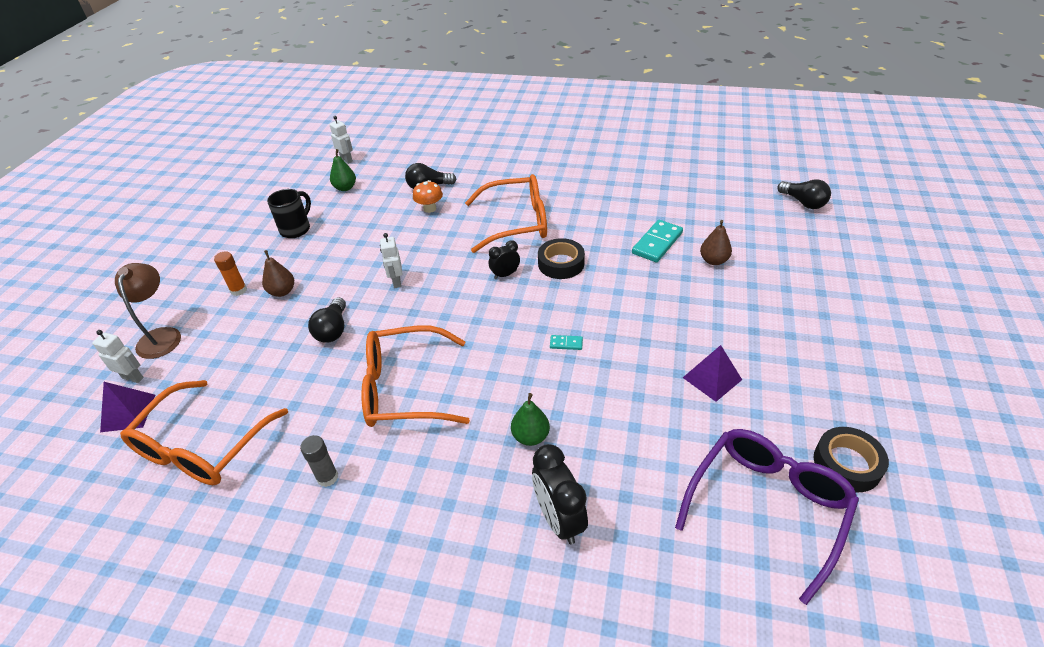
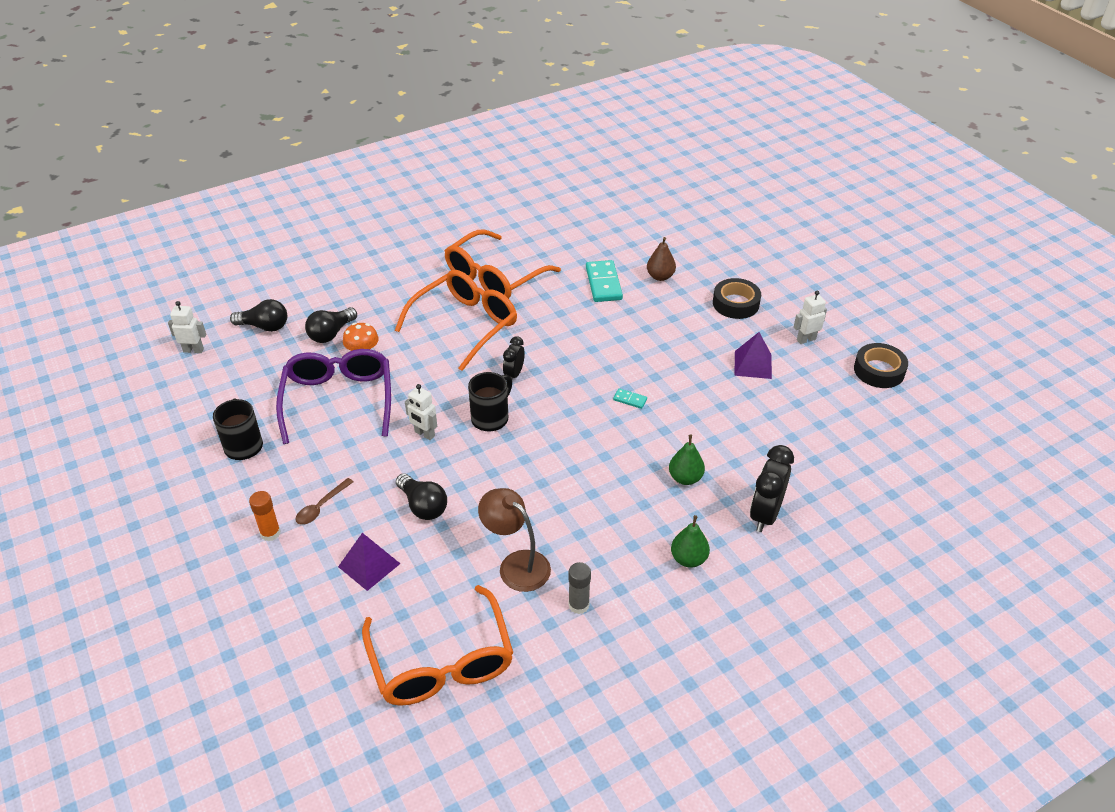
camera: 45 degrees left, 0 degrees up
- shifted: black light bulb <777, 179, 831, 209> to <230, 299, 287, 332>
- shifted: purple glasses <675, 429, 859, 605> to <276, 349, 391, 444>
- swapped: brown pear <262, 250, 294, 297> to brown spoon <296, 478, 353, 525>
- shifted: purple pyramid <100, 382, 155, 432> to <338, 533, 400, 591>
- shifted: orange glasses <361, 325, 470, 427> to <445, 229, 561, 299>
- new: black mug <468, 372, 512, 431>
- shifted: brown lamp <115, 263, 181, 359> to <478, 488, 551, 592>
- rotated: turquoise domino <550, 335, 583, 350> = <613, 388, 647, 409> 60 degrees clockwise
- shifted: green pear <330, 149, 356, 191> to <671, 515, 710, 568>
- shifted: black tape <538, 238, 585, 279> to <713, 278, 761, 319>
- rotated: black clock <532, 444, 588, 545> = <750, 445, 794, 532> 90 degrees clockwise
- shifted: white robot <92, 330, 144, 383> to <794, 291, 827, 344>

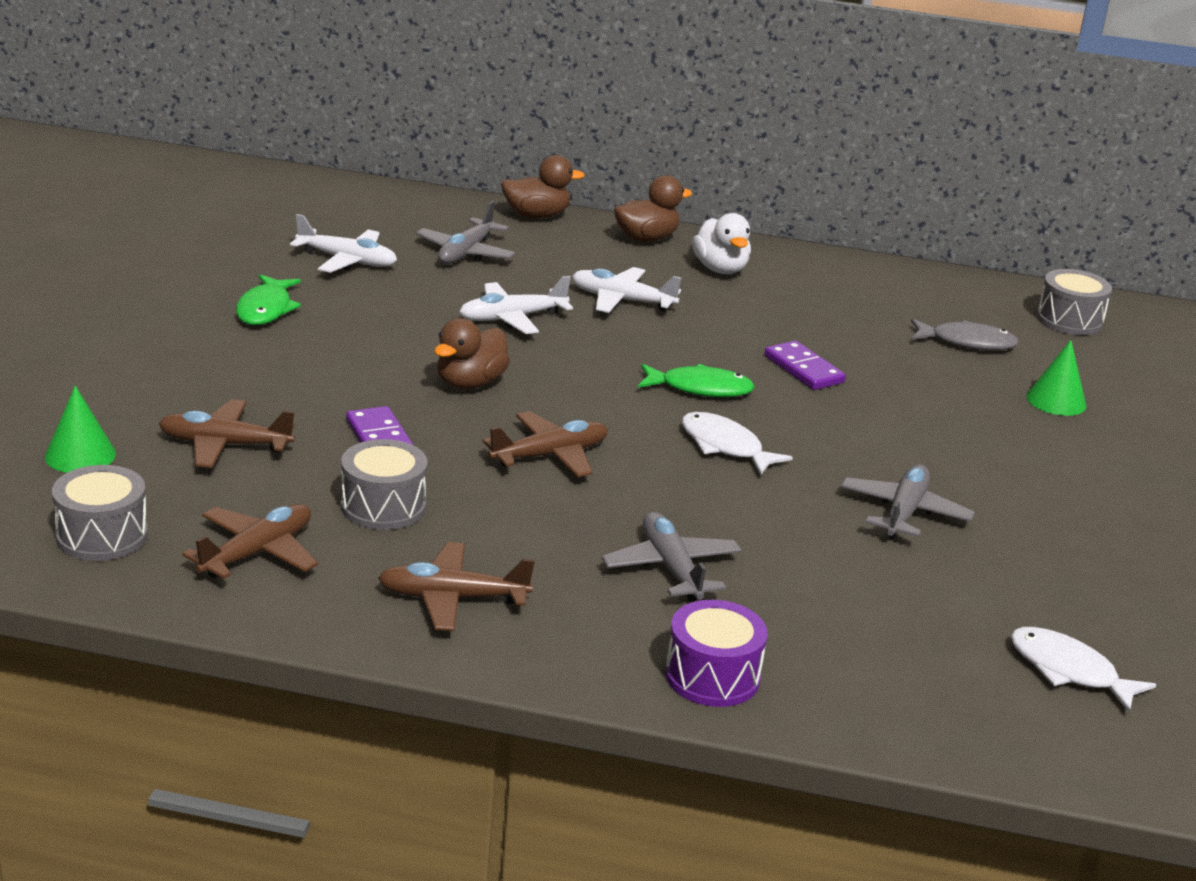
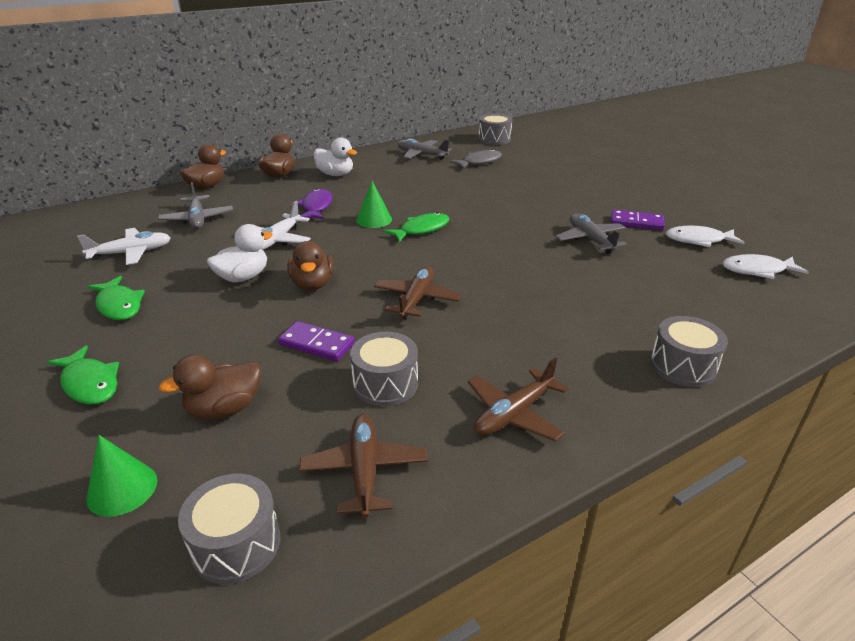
camera: 40 degrees left, 5 degrees up
- new: green fish <47, 345, 119, 405>
- swapped: brown plane <158, 399, 295, 468> to brown duck <159, 354, 261, 419>
- new: white duck <207, 224, 273, 282>
- swapped: white plane <572, 267, 681, 313> to purple fish <298, 189, 332, 219>
- shifted: green cone <1026, 340, 1086, 416> to <356, 181, 392, 228>
- shifted: grey plane <602, 512, 742, 601> to <398, 139, 452, 159>
- shifted: purple domino <764, 341, 846, 390> to <611, 210, 665, 230>
- repainted: purple drum <665, 600, 767, 707> to grey drum <650, 316, 728, 387>
- shifted: white fish <682, 412, 793, 475> to <666, 226, 745, 247>

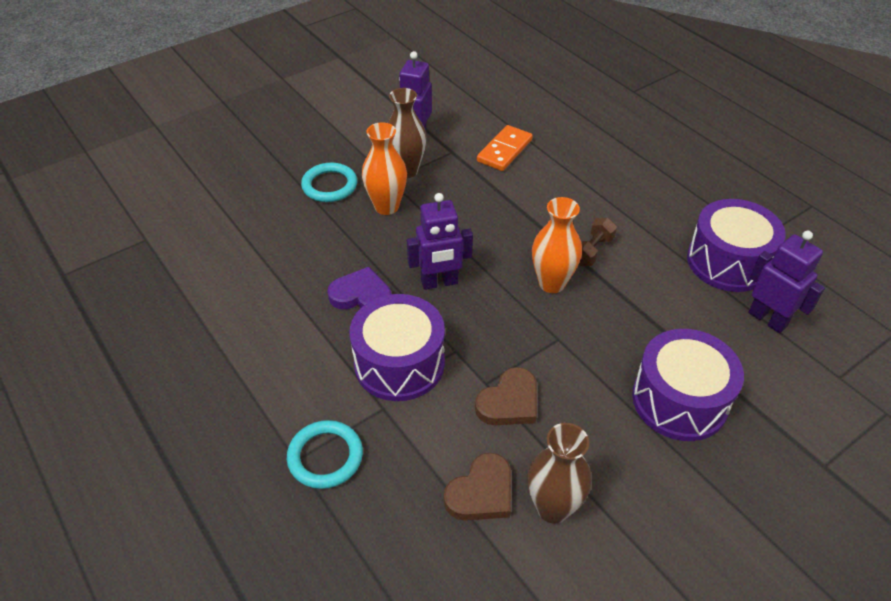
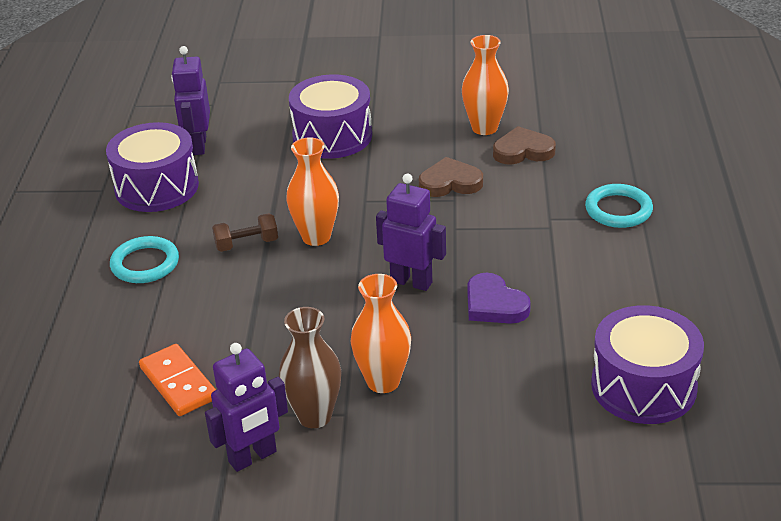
camera: 140 degrees left, 10 degrees down
- shifted: turquoise ring <301, 163, 357, 202> to <110, 236, 179, 283>
- rotated: orange domino <477, 125, 533, 171> = <139, 344, 216, 416> 75 degrees clockwise
- repainted: brown vase <528, 423, 592, 524> to orange vase <462, 35, 509, 135>
- shifted: purple drum <349, 294, 445, 401> to <591, 305, 704, 424>

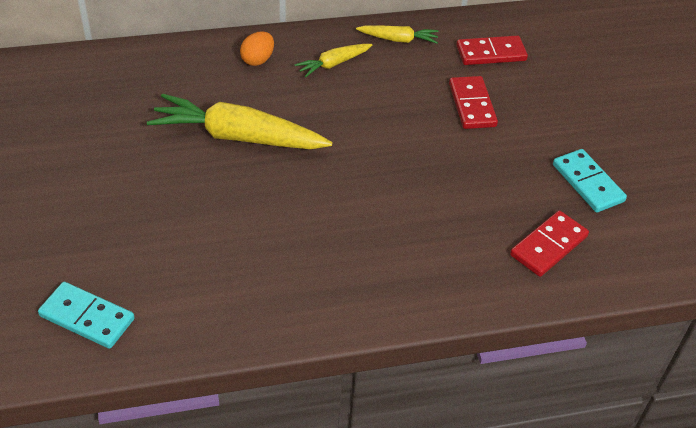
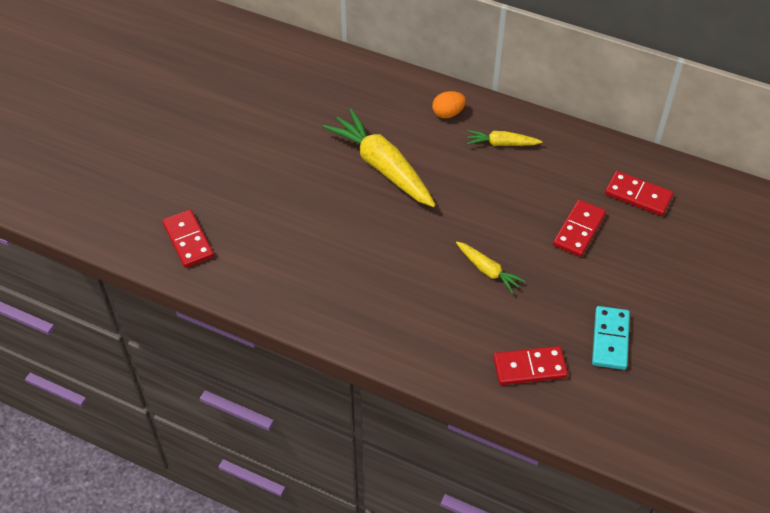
camera: 40 degrees right, 5 degrees up
- repainted: turquoise domino <38, 282, 135, 349> to red domino <162, 210, 214, 268>
- shifted: yellow carrot <356, 25, 438, 44> to <456, 242, 525, 294>

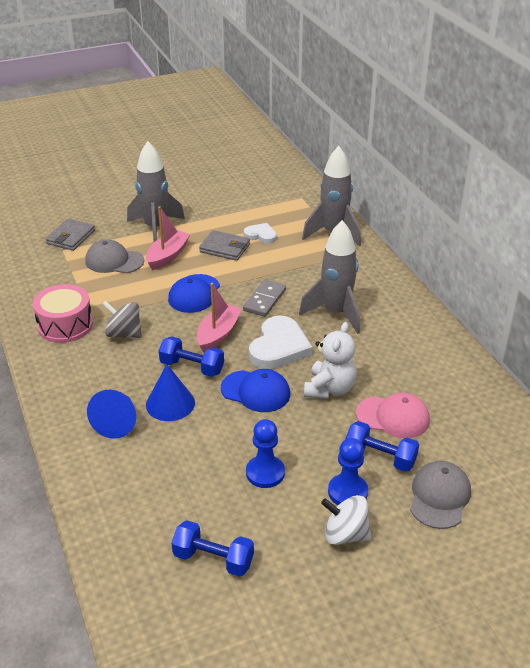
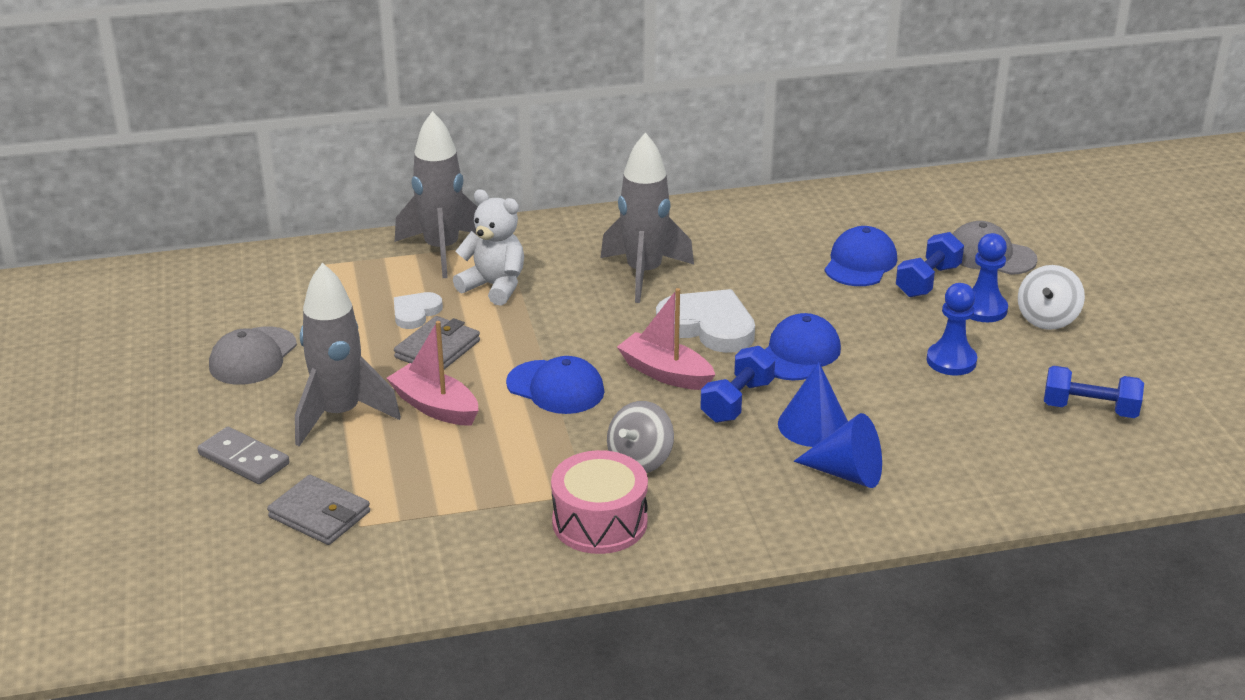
camera: 80 degrees left, 5 degrees down
- shifted: grey domino <243, 279, 286, 317> to <197, 427, 289, 484>
- shifted: grey cap <85, 239, 144, 273> to <209, 327, 297, 385>
- shifted: white teddy bear <304, 322, 357, 399> to <453, 189, 524, 306>
- repainted: pink cap <356, 393, 430, 438> to blue cap <825, 226, 897, 286>
- rotated: blue dumbbell <172, 520, 254, 577> = <1044, 366, 1144, 418> 75 degrees clockwise

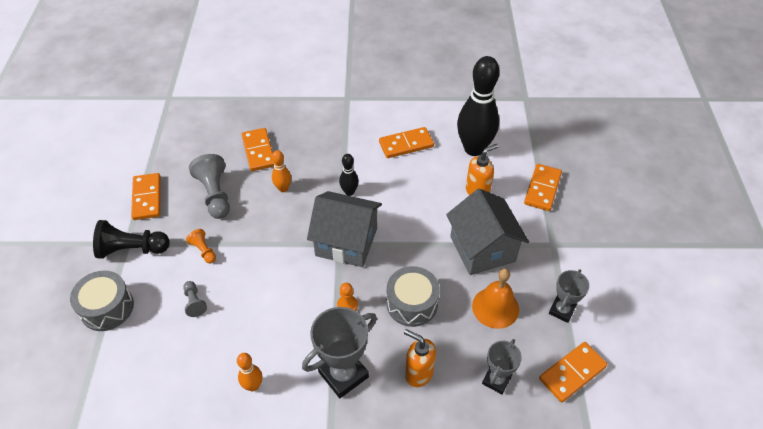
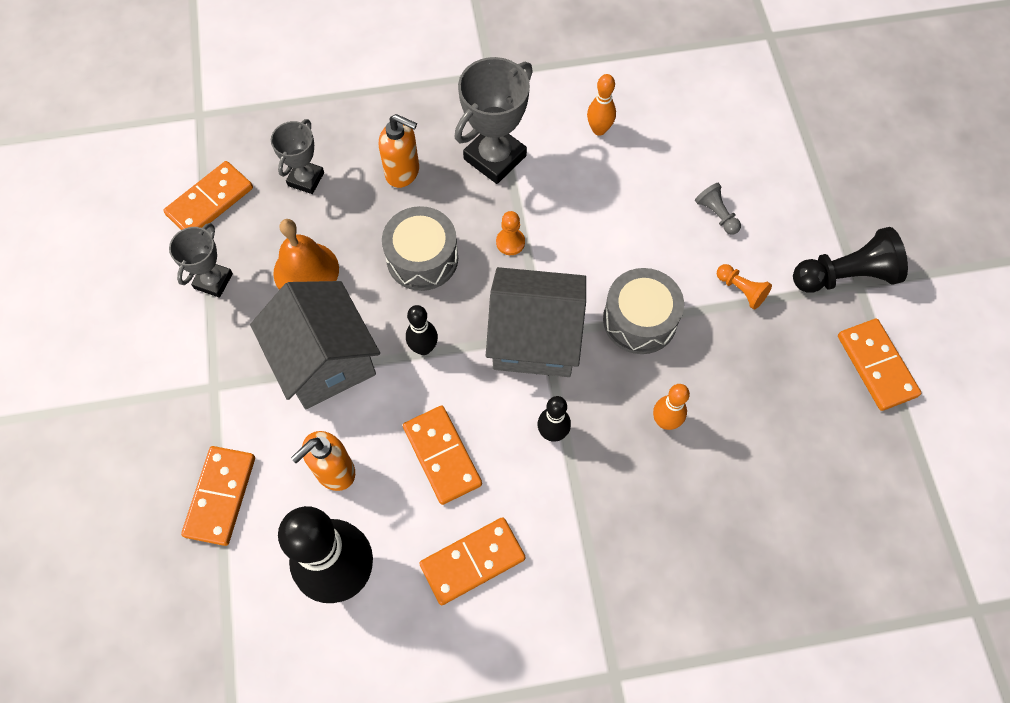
camera: 170 degrees right, 15 degrees up
- shifted: orange domino <241, 128, 274, 171> to <403, 406, 482, 505>
- new: black bowling pin <406, 305, 438, 355>
- shifted: grey drum <70, 271, 134, 331> to <603, 268, 684, 354>
- gone: grey pawn <189, 154, 230, 219>

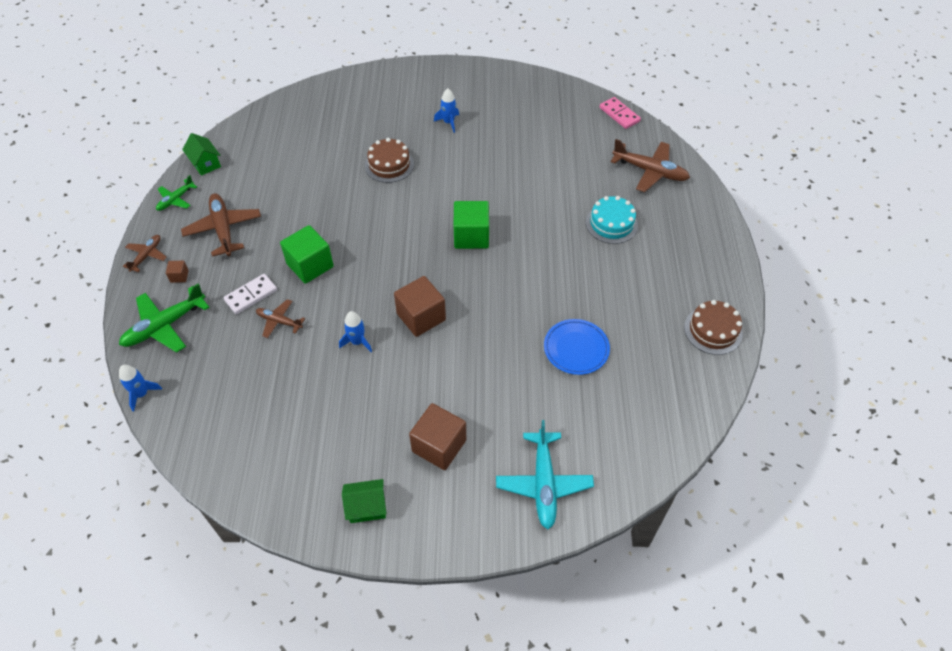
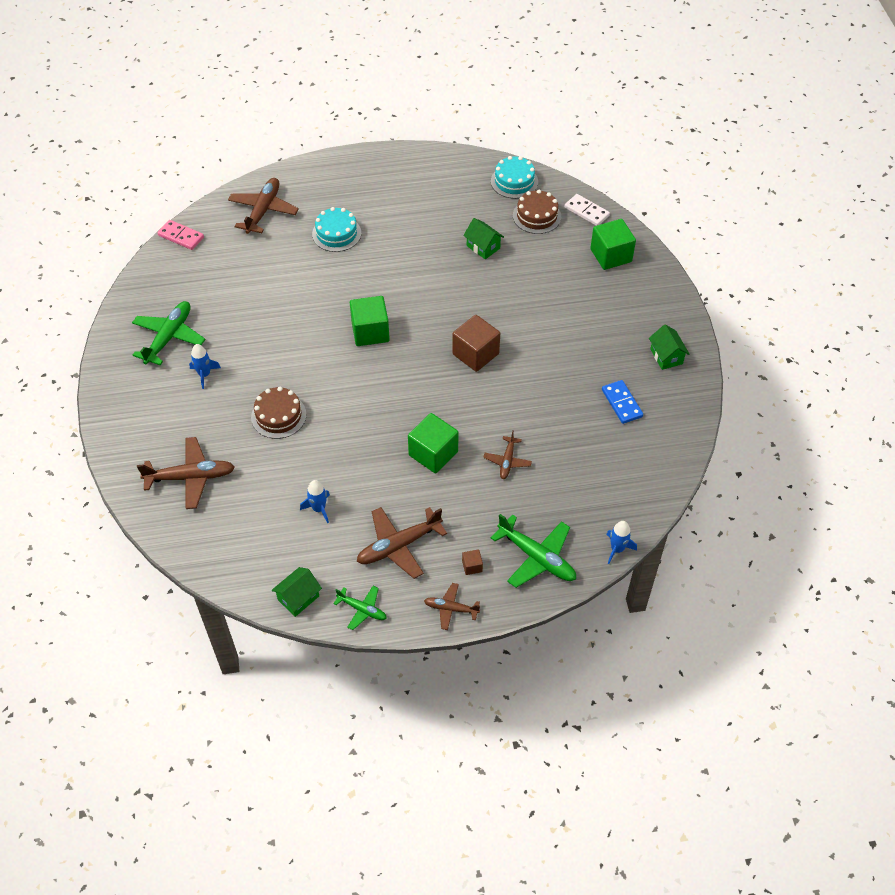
camera: 100 degrees left, 0 degrees up
- new: green plane <132, 301, 205, 365>
- new: brown plane <137, 437, 235, 509>
- rotated: pink domino <600, 97, 641, 129> = <158, 220, 204, 250> 75 degrees clockwise
- shifted: blue rocket <339, 311, 372, 352> to <300, 480, 330, 523>
- swapped: blue plate <544, 319, 610, 375> to green house <463, 218, 504, 259>
- new: turquoise cake <491, 156, 538, 199>
- shifted: brown cake <684, 300, 743, 355> to <513, 190, 561, 234>
- shifted: white domino <223, 274, 277, 314> to <564, 194, 610, 226>
- swapped: turquoise plane <496, 420, 594, 529> to green cube <590, 219, 636, 270>
- new: blue domino <602, 380, 643, 424>
- gone: brown cube <409, 403, 466, 470>

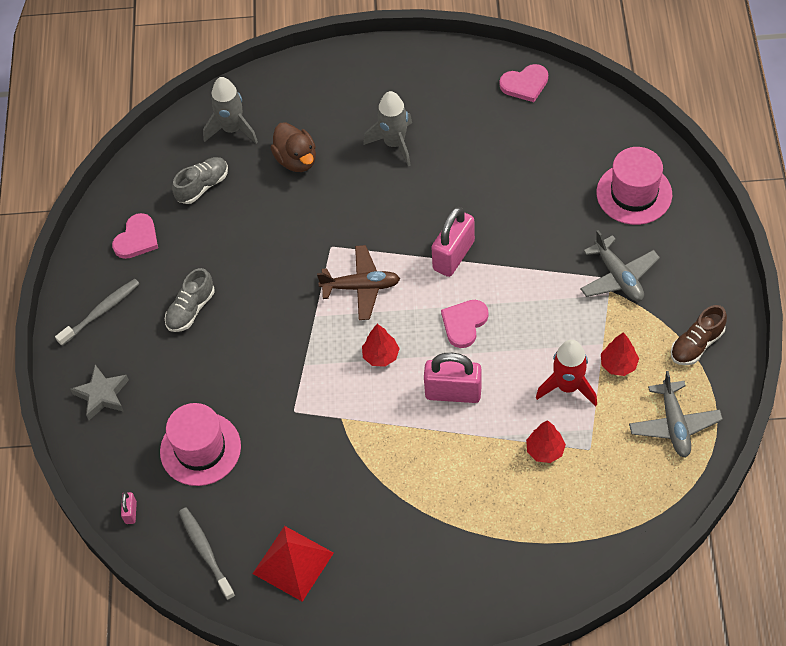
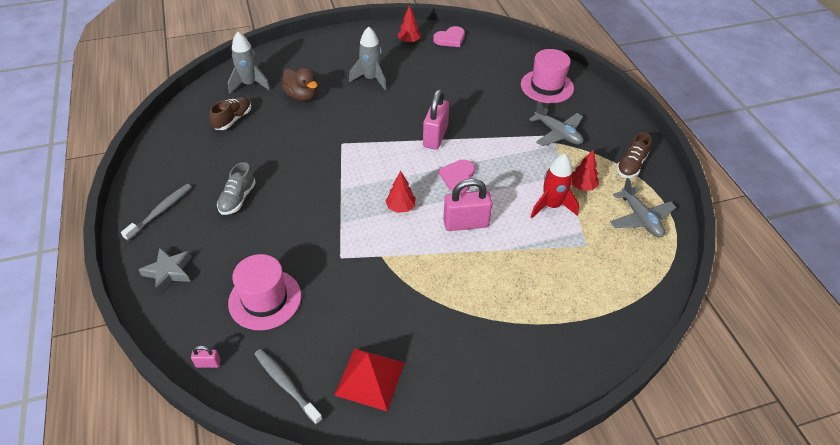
camera: 20 degrees left, 10 degrees down
- rotated: pink padlock <121, 492, 137, 524> = <191, 346, 221, 368> 75 degrees counterclockwise
- repainted: grey shoe <172, 157, 228, 204> to brown shoe <209, 97, 251, 130>
- shifted: red tree <526, 420, 566, 463> to <397, 5, 421, 43>
- gone: pink heart <112, 213, 158, 259>
- gone: brown plane <317, 245, 400, 320>

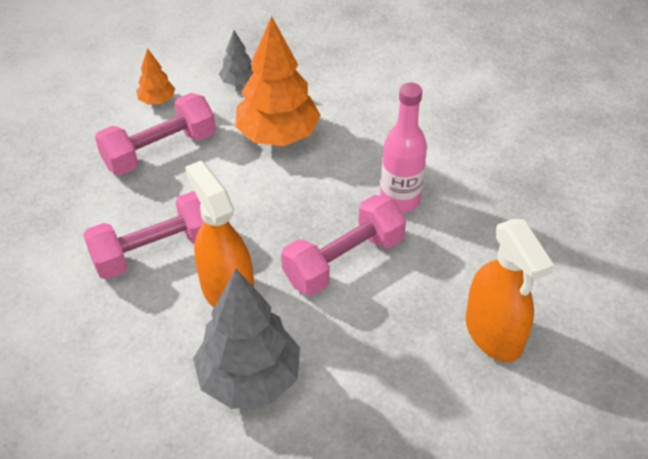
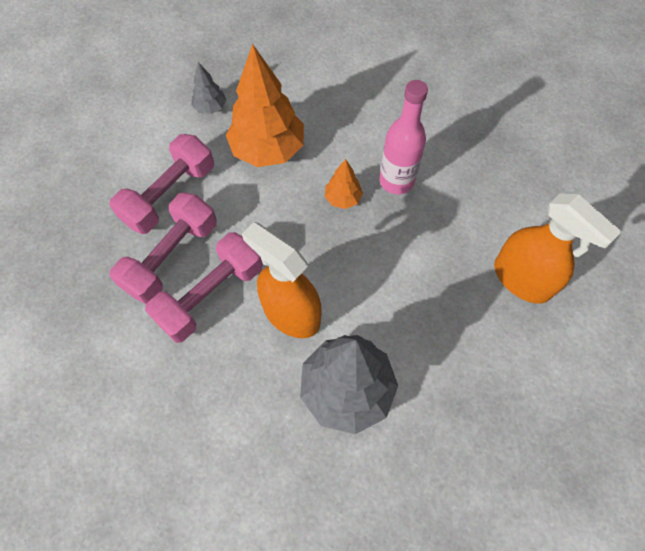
camera: 20 degrees left, 15 degrees up
- shifted: pink dumbbell <281, 195, 406, 296> to <110, 192, 217, 304>
- shifted: orange tree <136, 48, 175, 105> to <325, 159, 363, 209>

